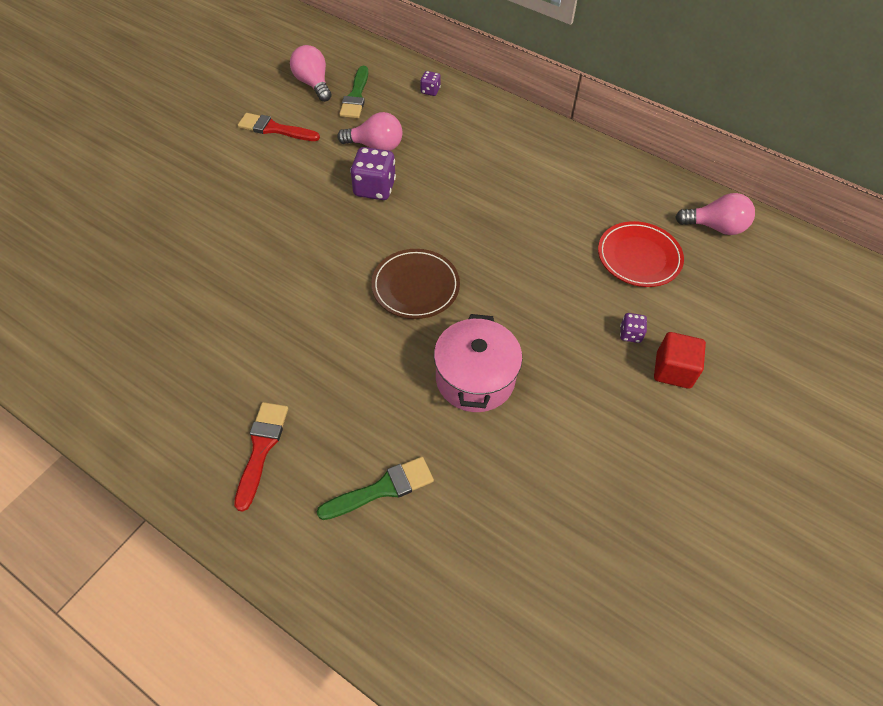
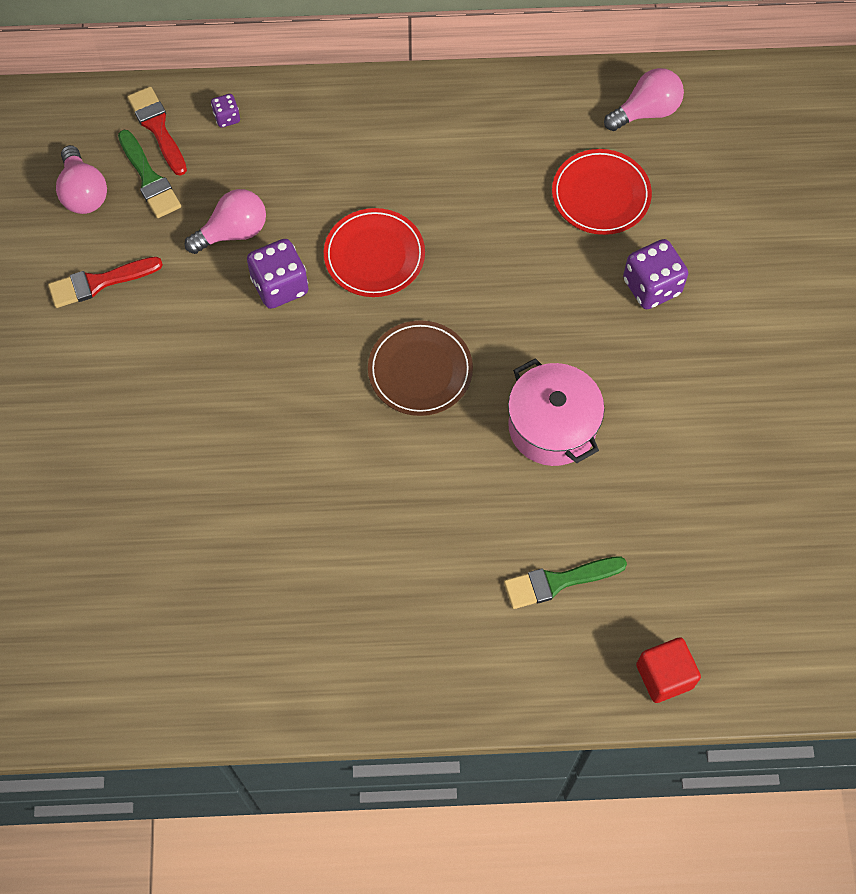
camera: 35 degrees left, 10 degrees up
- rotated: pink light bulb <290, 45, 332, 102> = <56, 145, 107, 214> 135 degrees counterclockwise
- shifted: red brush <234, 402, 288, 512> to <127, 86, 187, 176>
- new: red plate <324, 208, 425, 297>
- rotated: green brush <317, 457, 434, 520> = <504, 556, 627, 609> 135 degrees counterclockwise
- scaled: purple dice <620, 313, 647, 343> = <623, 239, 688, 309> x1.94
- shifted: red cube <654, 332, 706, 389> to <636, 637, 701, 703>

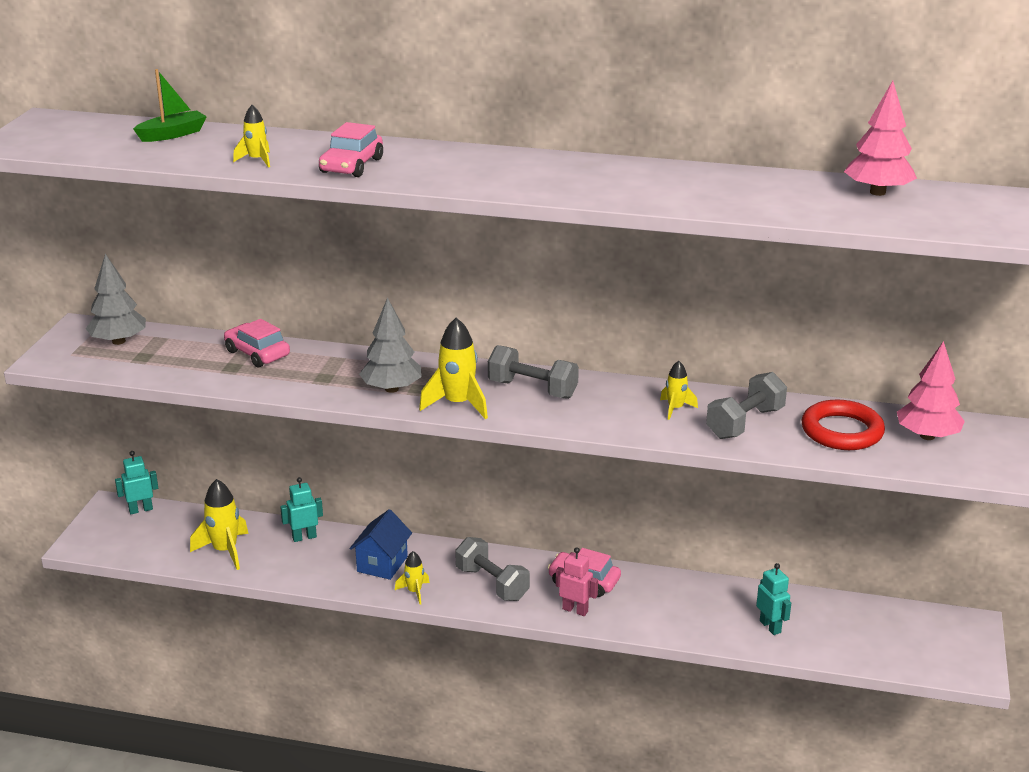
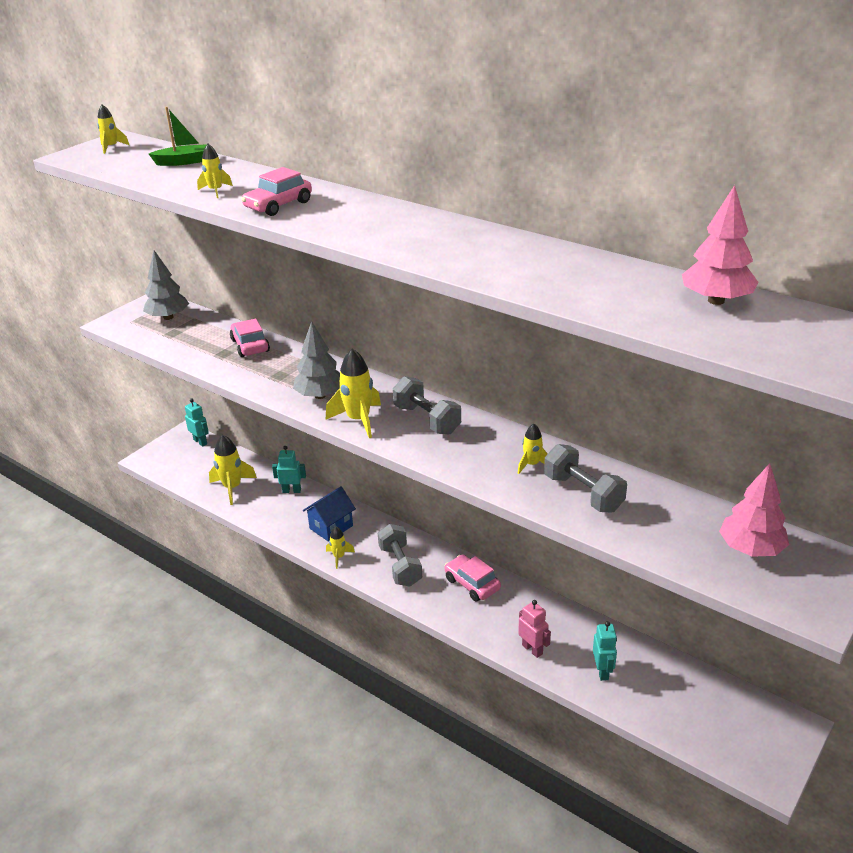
camera: 25 degrees right, 5 degrees up
- new: yellow rocket <97, 104, 129, 154>
- rotated: turquoise robot <115, 451, 158, 514> = <185, 398, 209, 446> 45 degrees clockwise
- shifted: pink robot <556, 547, 598, 616> to <518, 600, 551, 658>
- rotated: grey dumbbell <706, 372, 787, 439> = <544, 444, 627, 513> 75 degrees clockwise
- gone: red ring <801, 400, 885, 450>

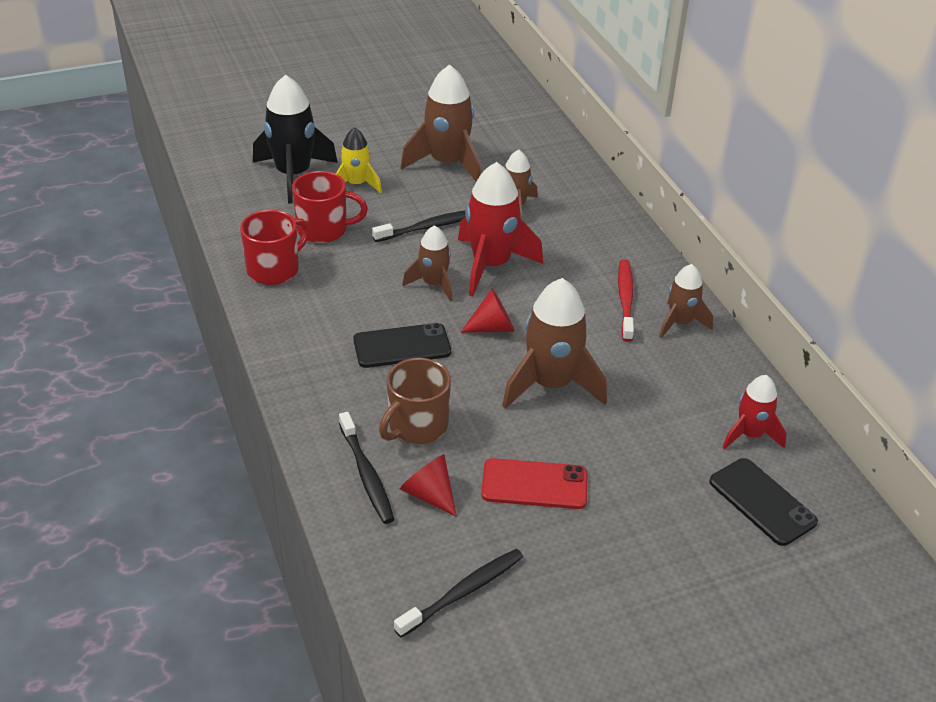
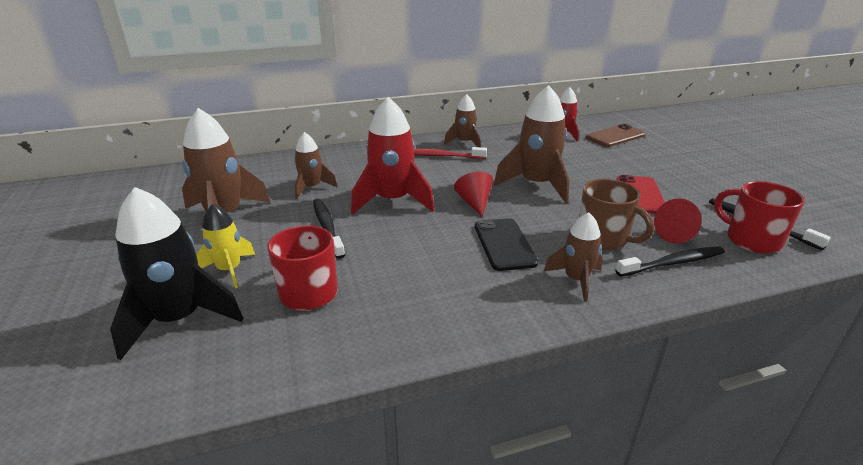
camera: 85 degrees left, 10 degrees down
- shifted: brown rocket <402, 225, 453, 302> to <544, 212, 603, 302>
- repainted: black phone <709, 458, 818, 546> to brown phone <586, 124, 646, 147>
- shifted: red mug <240, 210, 310, 285> to <714, 181, 805, 254>

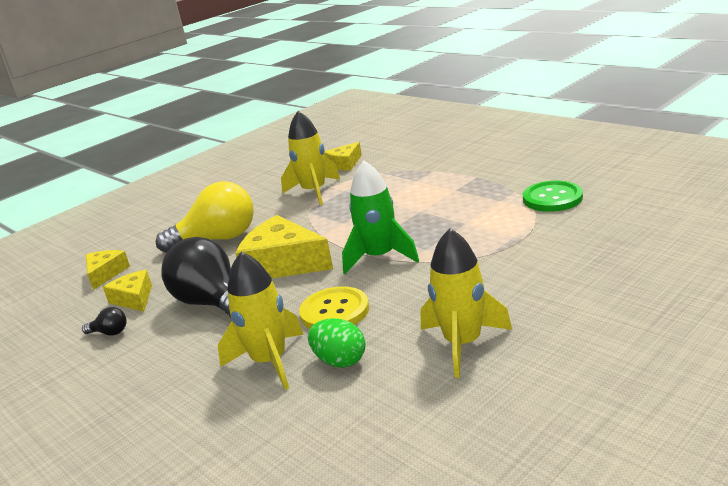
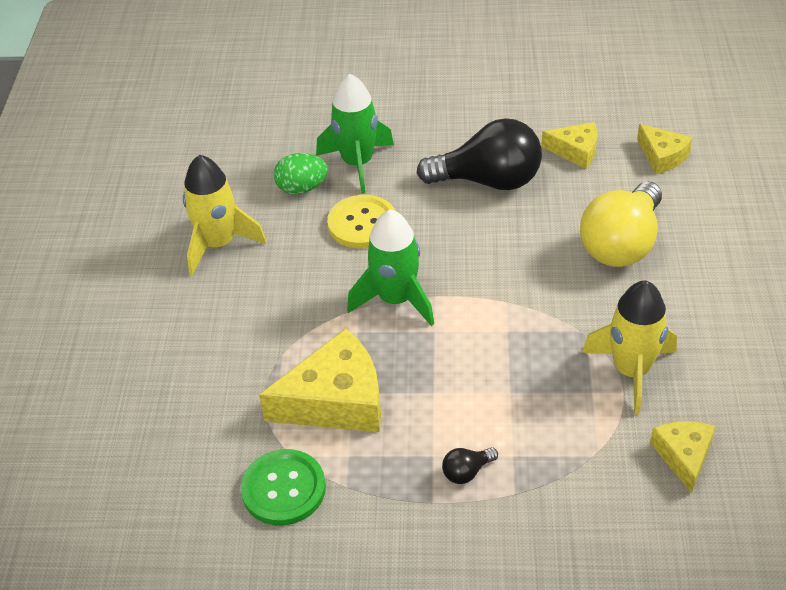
camera: 135 degrees right, 20 degrees up
- shifted: yellow cheese <236, 215, 333, 278> to <259, 328, 381, 432>
- repainted: yellow rocket <218, 252, 304, 390> to green rocket <316, 74, 394, 194>
- shifted: black light bulb <82, 307, 127, 336> to <442, 447, 498, 484>

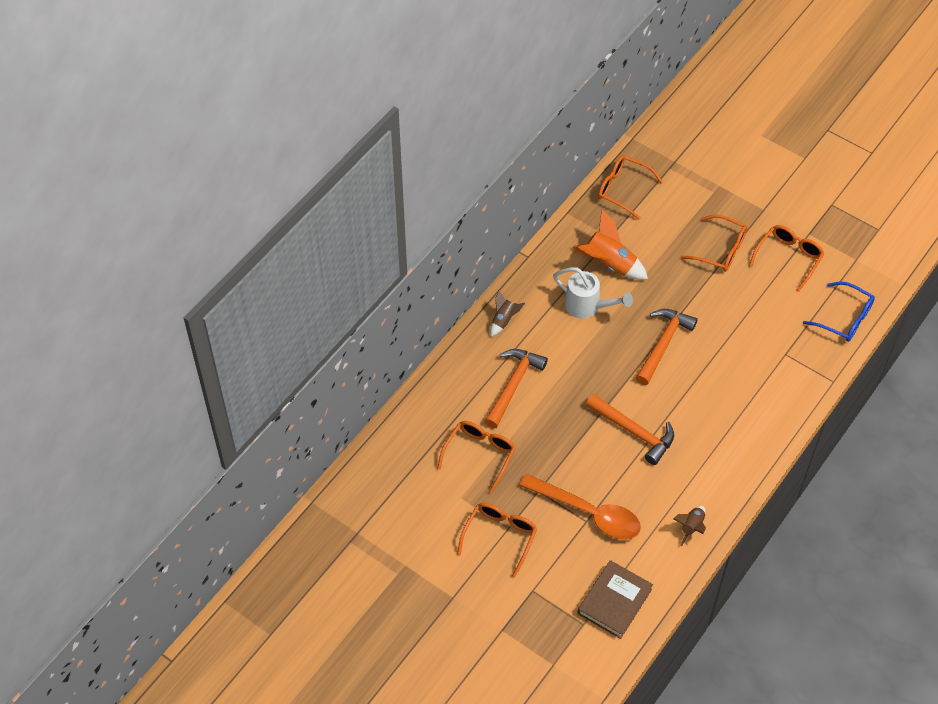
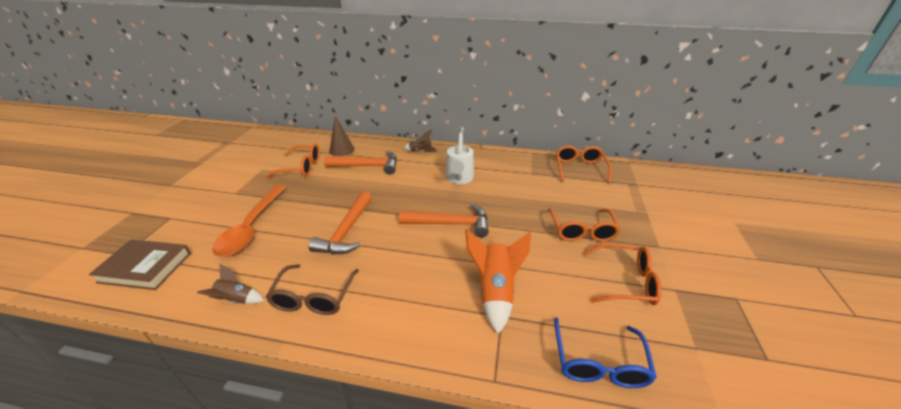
camera: 65 degrees right, 20 degrees down
- new: brown glasses <266, 264, 359, 315>
- new: brown cone <329, 116, 355, 156>
- shifted: orange rocket <572, 209, 648, 280> to <465, 229, 531, 334>
- gone: orange glasses <457, 503, 537, 578>

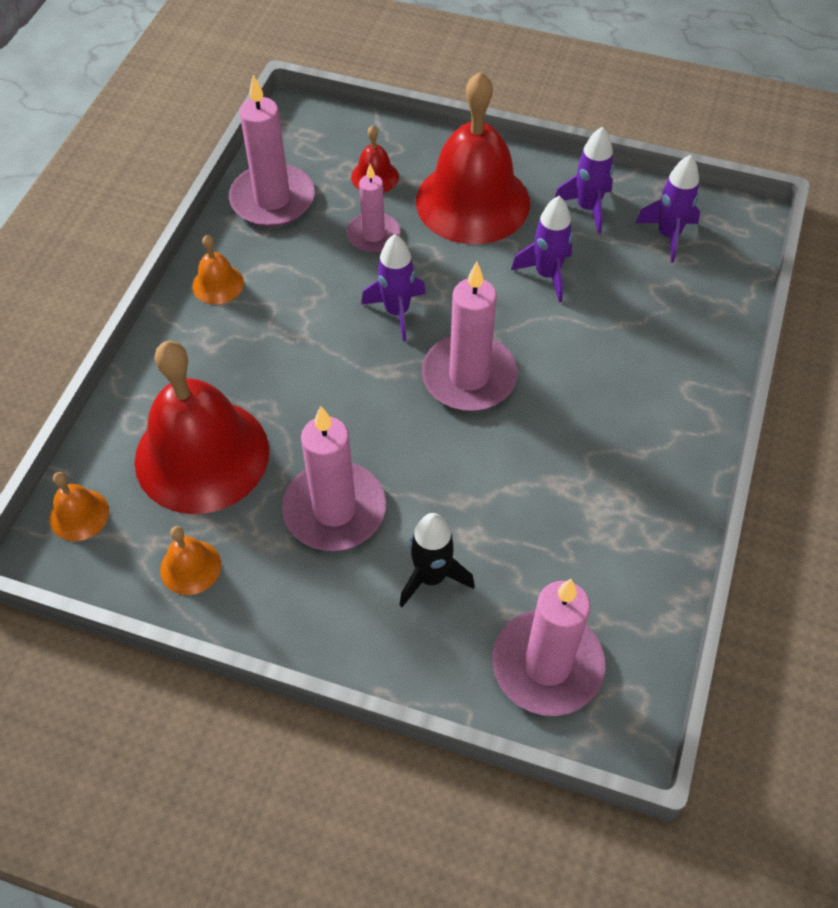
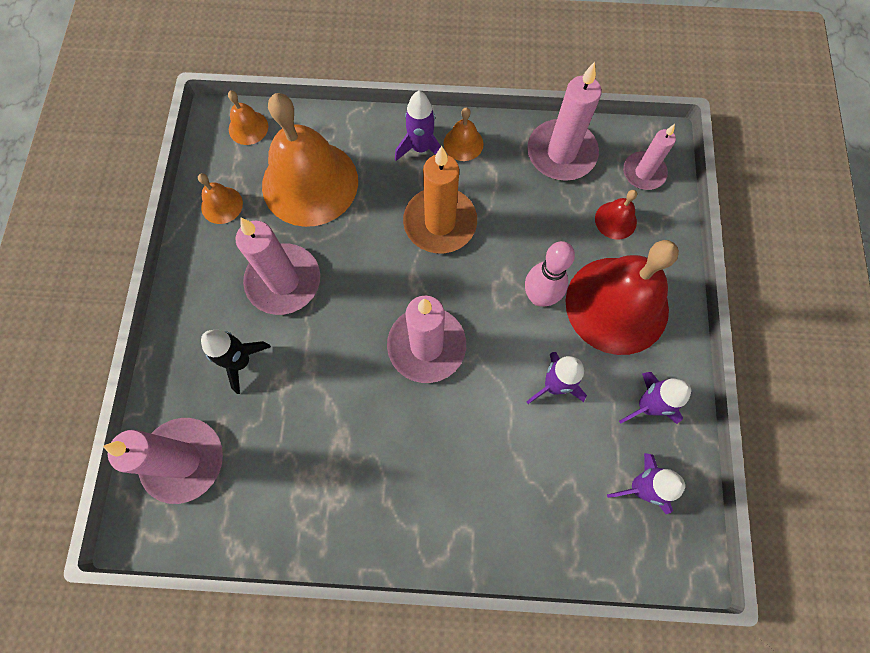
camera: 75 degrees right, 15 degrees up
- repainted: red bell <134, 341, 269, 514> to orange bell <262, 93, 358, 227>
- shifted: purple rocket <361, 234, 426, 341> to <395, 91, 441, 161>
- new: orange candle <403, 146, 477, 253>
- new: pink bowling pin <525, 241, 575, 307>
- shifted: pink candle <346, 164, 400, 253> to <623, 124, 676, 190>

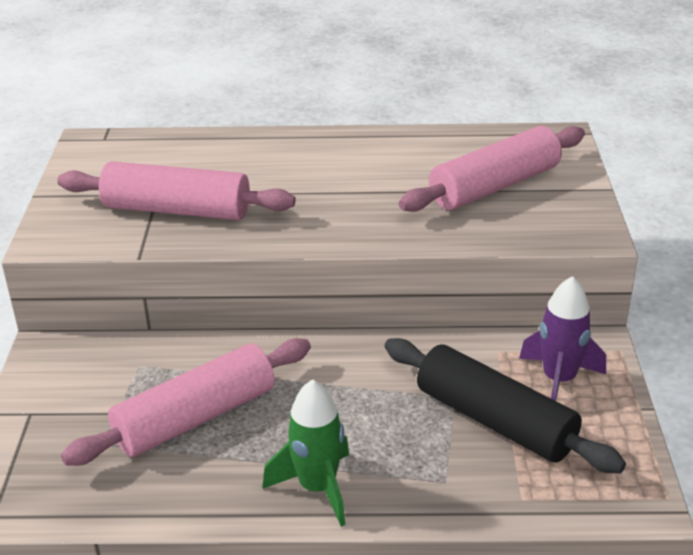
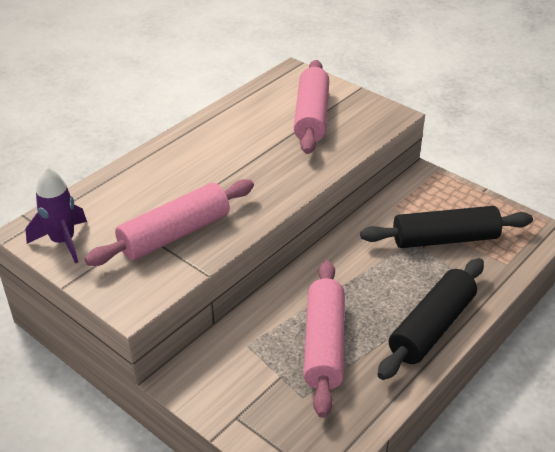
camera: 50 degrees left, 5 degrees up
- shifted: purple rocket <519, 276, 606, 401> to <26, 167, 87, 263>
- swapped: green rocket <262, 379, 349, 527> to black rolling pin <377, 258, 484, 380>

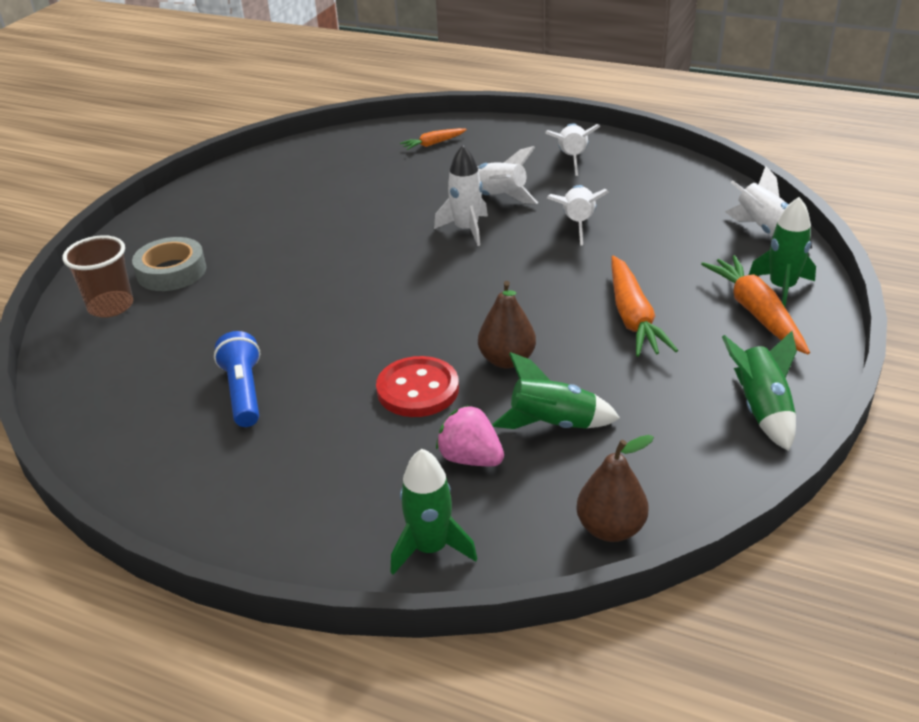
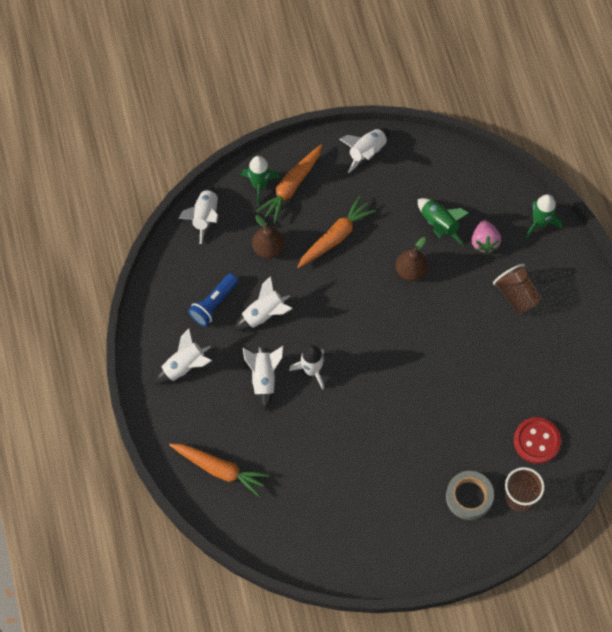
camera: 130 degrees left, 30 degrees up
- scaled: orange carrot <400, 128, 467, 150> = <169, 444, 269, 497> x1.82
- shifted: blue flashlight <214, 331, 260, 427> to <188, 274, 238, 326>
- shifted: brown pear <576, 435, 654, 542> to <252, 215, 284, 259>
- repainted: green rocket <722, 331, 797, 451> to white rocket <339, 128, 390, 173>
- new: brown cup <493, 264, 541, 315>
- shifted: red button <376, 356, 459, 417> to <514, 417, 561, 464>

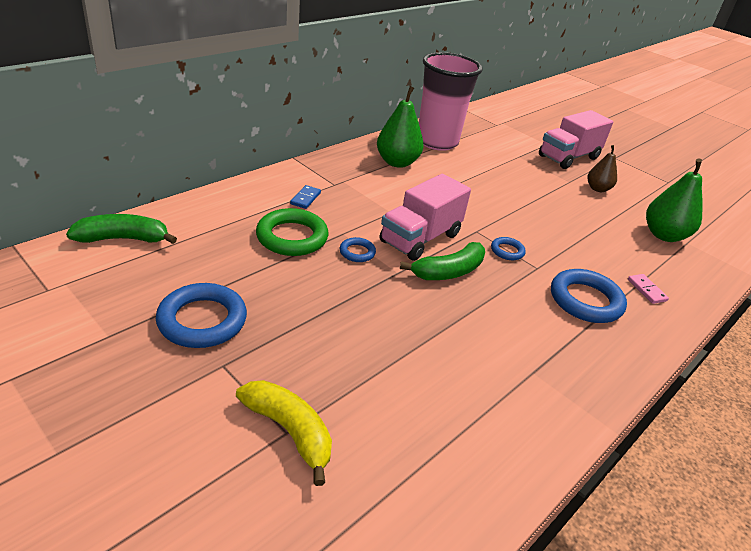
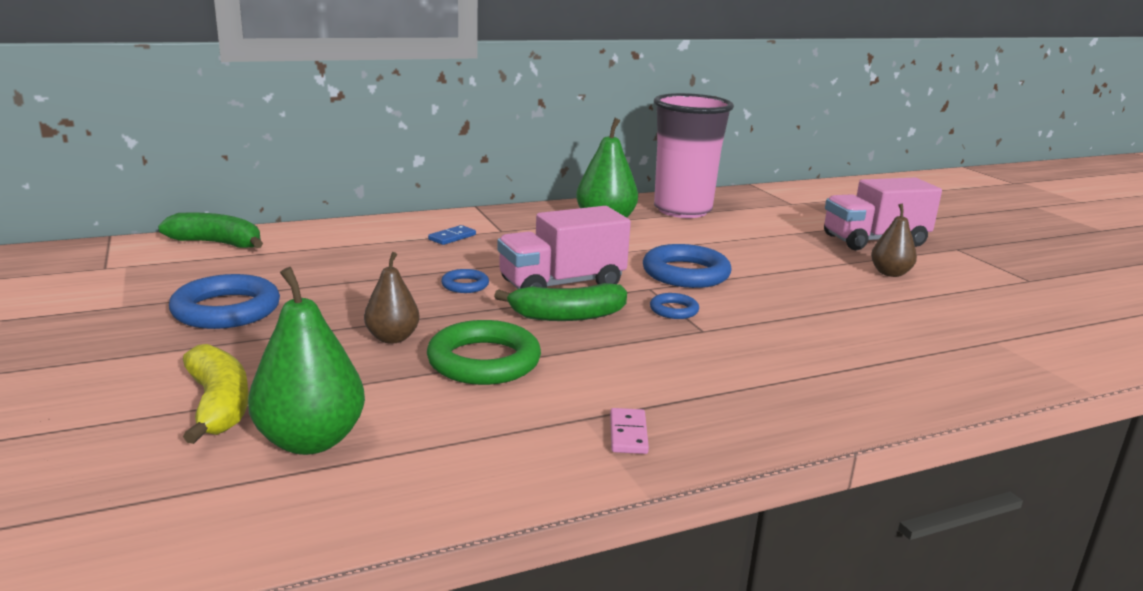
camera: 25 degrees right, 15 degrees down
- shifted: green pear <646, 159, 703, 242> to <248, 267, 365, 455>
- new: brown pear <364, 252, 420, 343>
- shifted: green ring <256, 208, 328, 256> to <427, 320, 541, 385>
- shifted: pink domino <628, 274, 669, 304> to <610, 408, 649, 454>
- shifted: blue ring <551, 269, 627, 323> to <643, 244, 732, 288>

